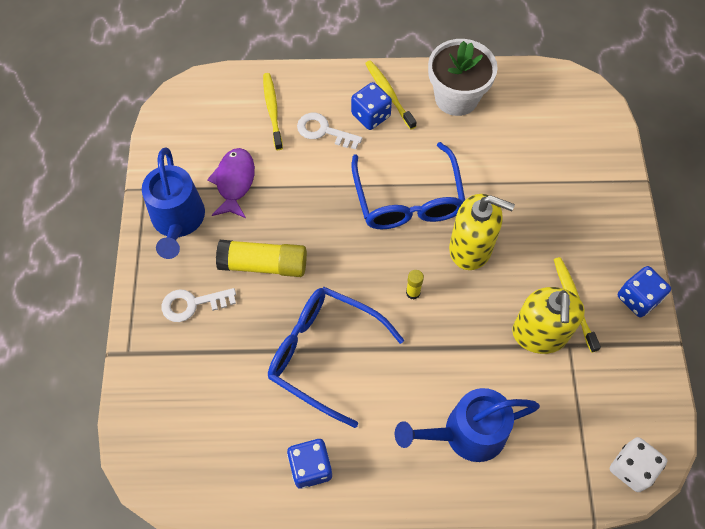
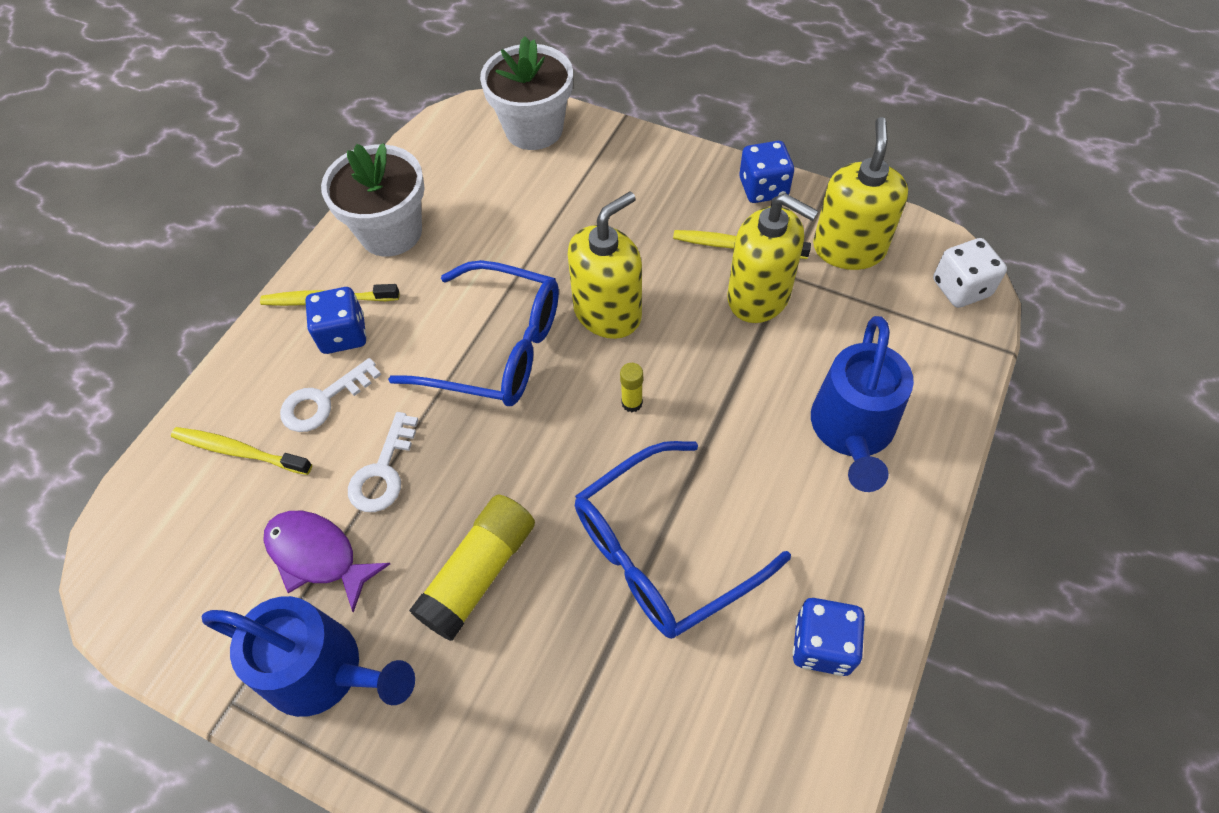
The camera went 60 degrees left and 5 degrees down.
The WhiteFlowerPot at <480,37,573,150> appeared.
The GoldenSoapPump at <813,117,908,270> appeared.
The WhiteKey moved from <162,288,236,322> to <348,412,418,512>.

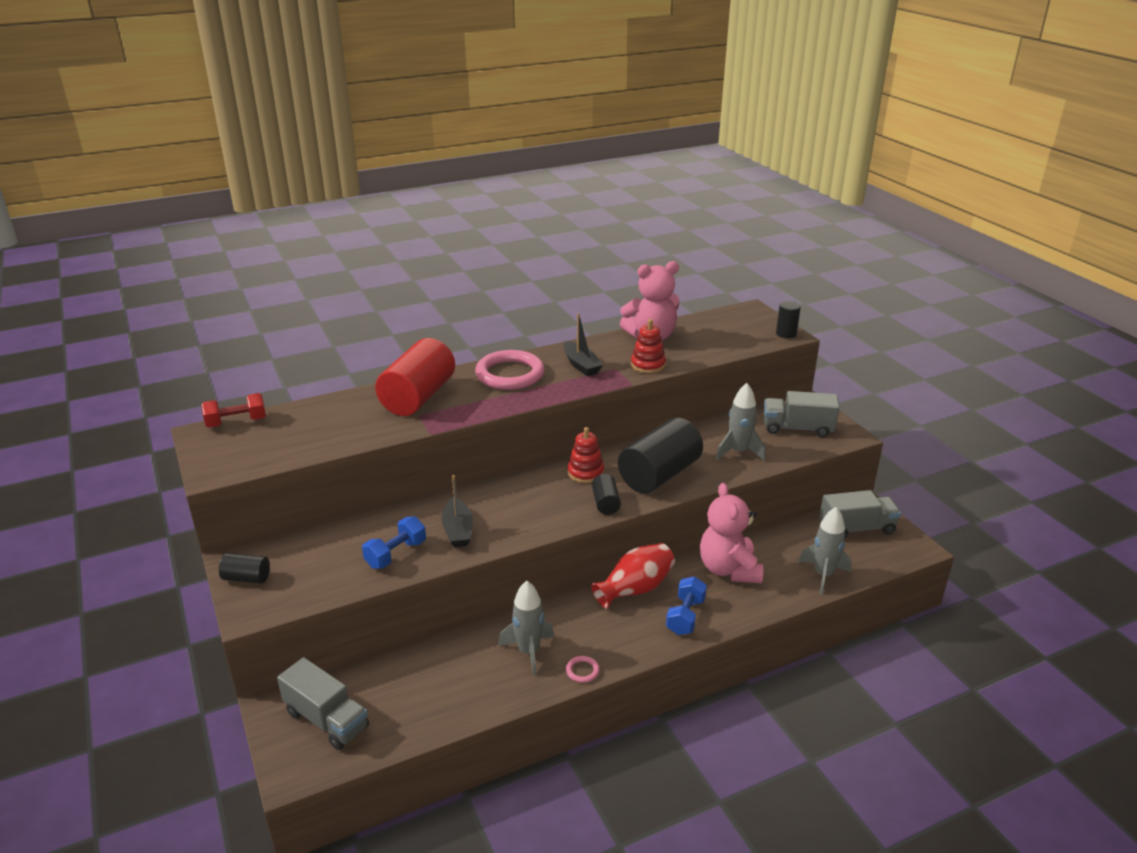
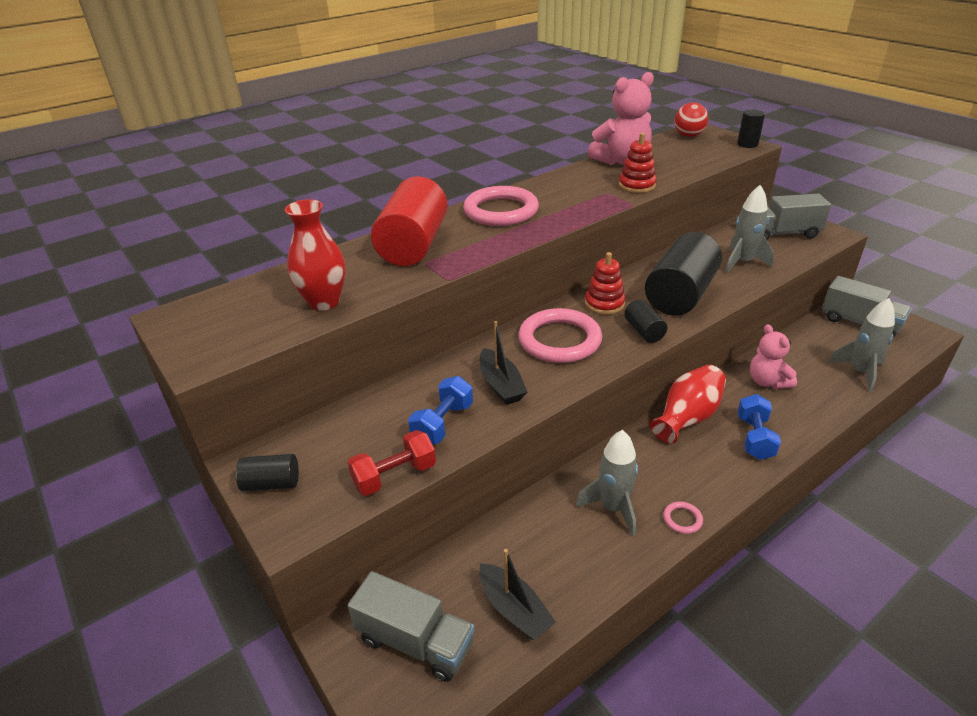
The camera went 10 degrees left and 5 degrees up.
The ScarletTallVase at <285,199,346,311> appeared.
The PinkHoop at <519,308,602,363> appeared.
The ScarletBall at <674,102,708,137> appeared.
The ScarletDumbbell moved from <201,393,266,427> to <347,430,436,496>.
The EbonySailboat moved from <564,314,603,376> to <479,549,556,640>.
The AshGreyToyTruck at <819,490,901,538> turned 60 degrees clockwise.
The PinkTeddy at <700,483,763,583> changed to 0.65 times the size.

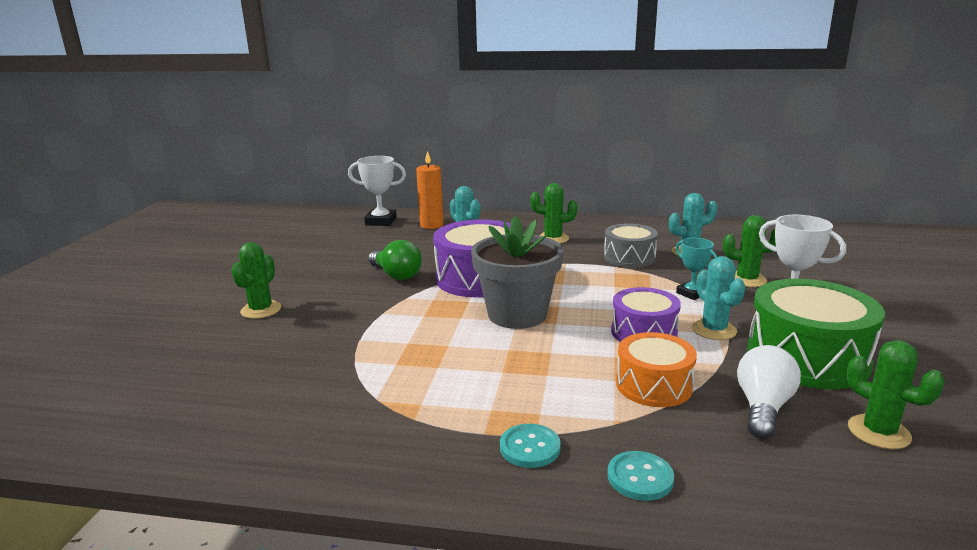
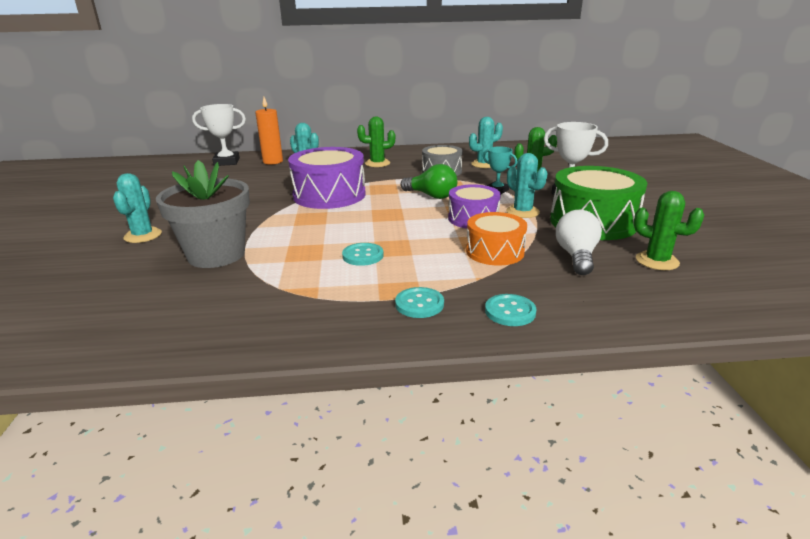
The camera went 15 degrees left and 5 degrees up.
The AquaShirtButton at <342,243,384,266> appeared.
The GreenLightBulb moved from <368,240,422,280> to <400,164,457,199>.
The AshGreyFlowerPot moved from <471,216,563,329> to <156,160,250,268>.
The GreenSaguaroCactus at <231,242,281,319> became the AquaSaguaroCactus at <113,173,162,243>.

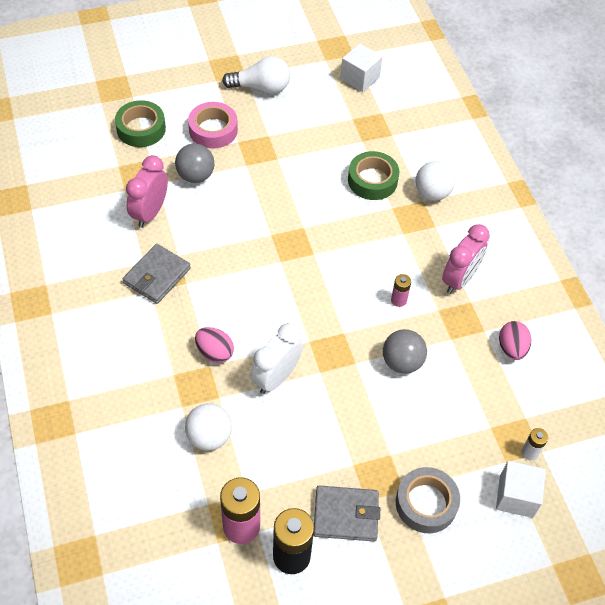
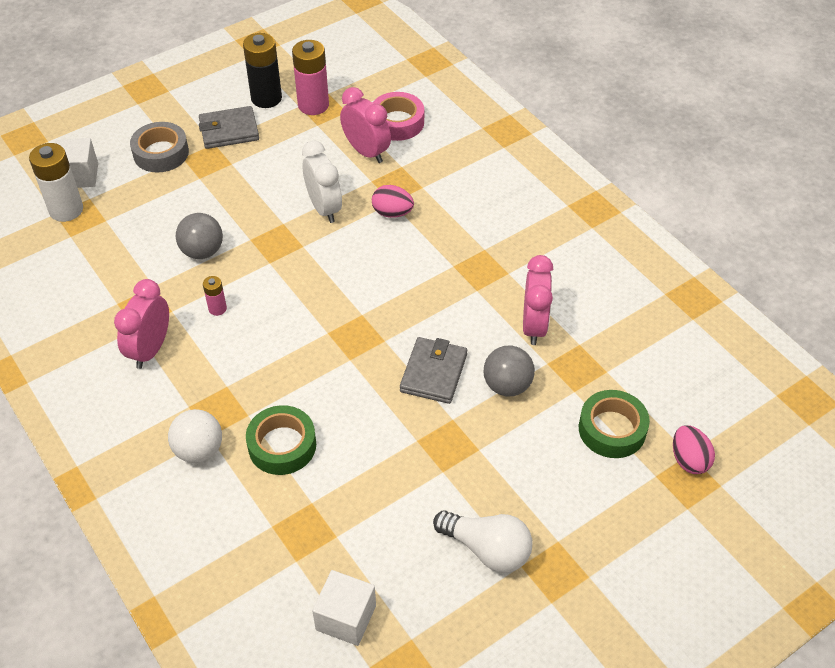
The camera went 165 degrees right and 5 degrees down.
The AshGreyCardWallet moved from <123,244,191,304> to <400,337,467,404>.
The PinkTape moved from <188,102,238,149> to <373,92,424,141>.
The PinkEgg moved from <499,321,531,360> to <673,425,715,474>.
The WhiteBall at <185,403,232,450> was replaced by the PinkBedsideClock at <340,87,391,163>.
The WhiteLightBulb at <222,56,290,94> turned 135 degrees counterclockwise.
The WhiteBedsideClock at <251,323,303,394> turned 45 degrees counterclockwise.
The WhiteAaBattery at <522,428,548,461> changed to 2.00 times the size.

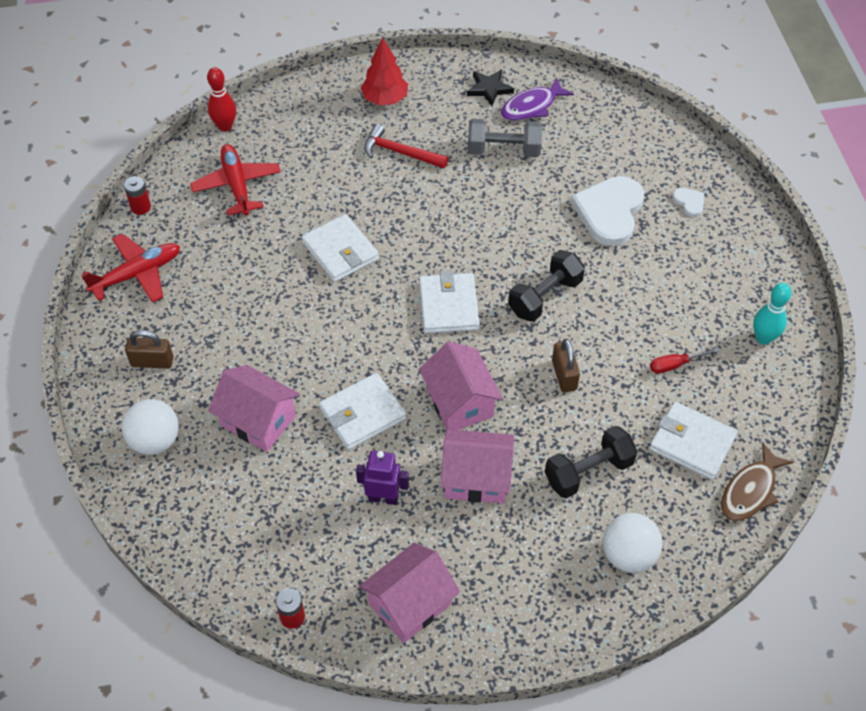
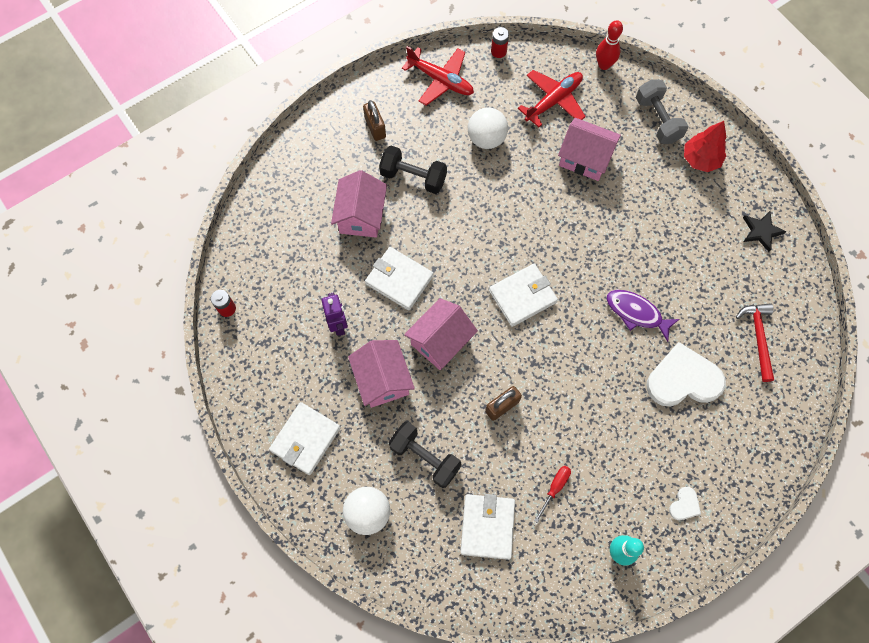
The camera went 65 degrees right and 15 degrees up.
The RussetToyFish at <721,443,793,521> disappeared.
The WhiteBall moved from <122,399,179,455> to <468,107,508,149>.
The WhiteCardWallet moved from <302,214,379,282> to <269,402,341,475>.
The PinkHouse moved from <359,543,460,643> to <558,118,621,181>.
The ScarletClawHammer moved from <364,124,448,168> to <736,303,774,382>.
The AshGreyDumbbell moved from <468,119,542,157> to <636,79,688,144>.
The PurpleToyFish moved from <501,77,574,121> to <606,290,680,342>.
The EbonyDumbbell moved from <508,250,585,322> to <379,146,447,194>.
The WhiteLoveHeart moved from <672,188,704,217> to <669,487,701,520>.
The ScarletScrewdriver at <650,348,719,373> turned 75 degrees clockwise.

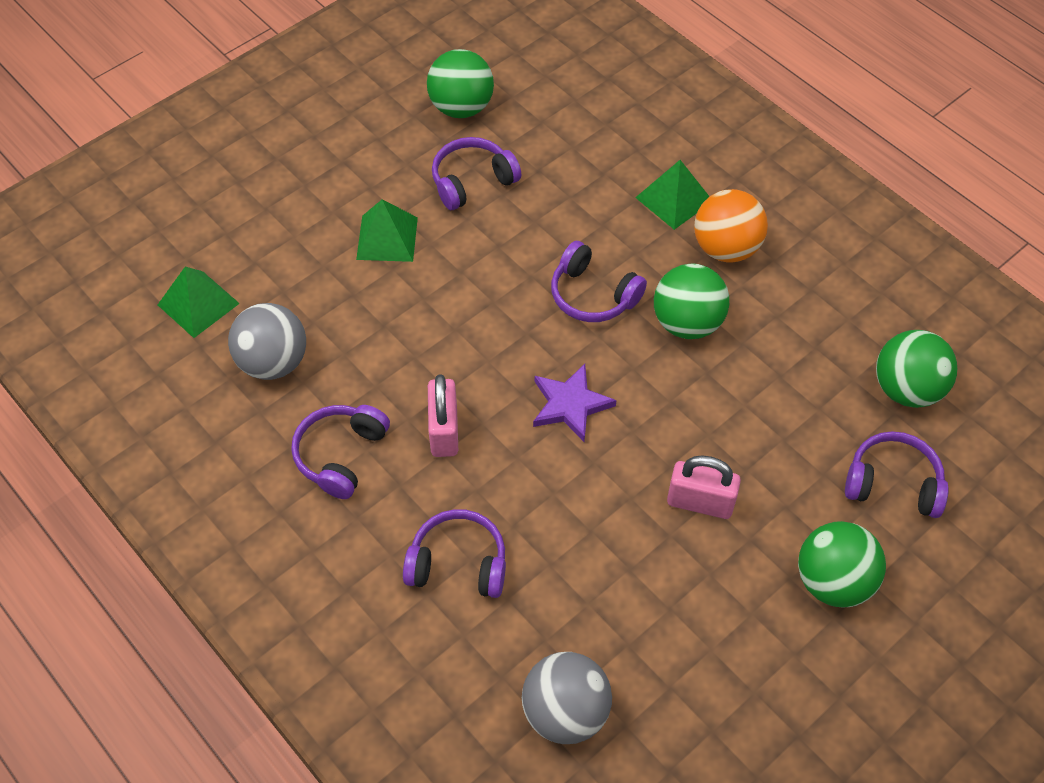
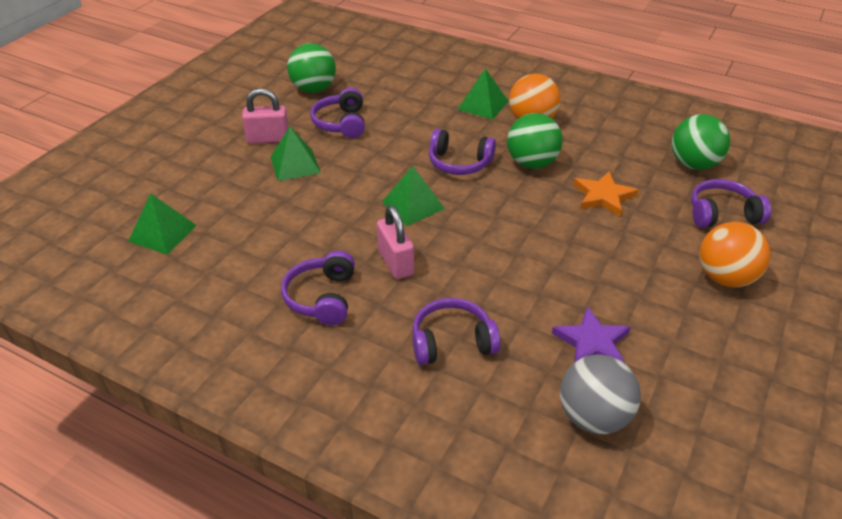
The camera went 20 degrees left and 15 degrees down.
The AshGreyBall at <228,303,306,380> disappeared.
The GreenSolidPyramid at <382,166,445,226> appeared.
The OrangeFivePointedStar at <574,172,638,217> appeared.
The PurpleFivePointedStar moved from <533,364,616,442> to <552,307,630,363>.
The PinkLock moved from <667,455,741,519> to <242,88,289,144>.
The GreenBall at <798,521,886,607> became the OrangeBall at <699,222,770,287>.
The PurpleHeadphones at <432,137,521,210> turned 45 degrees counterclockwise.

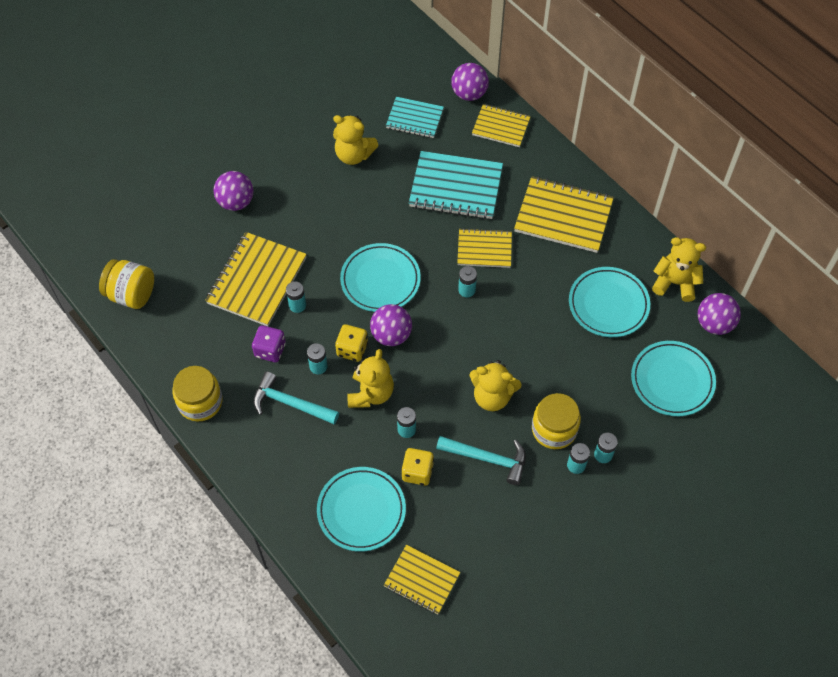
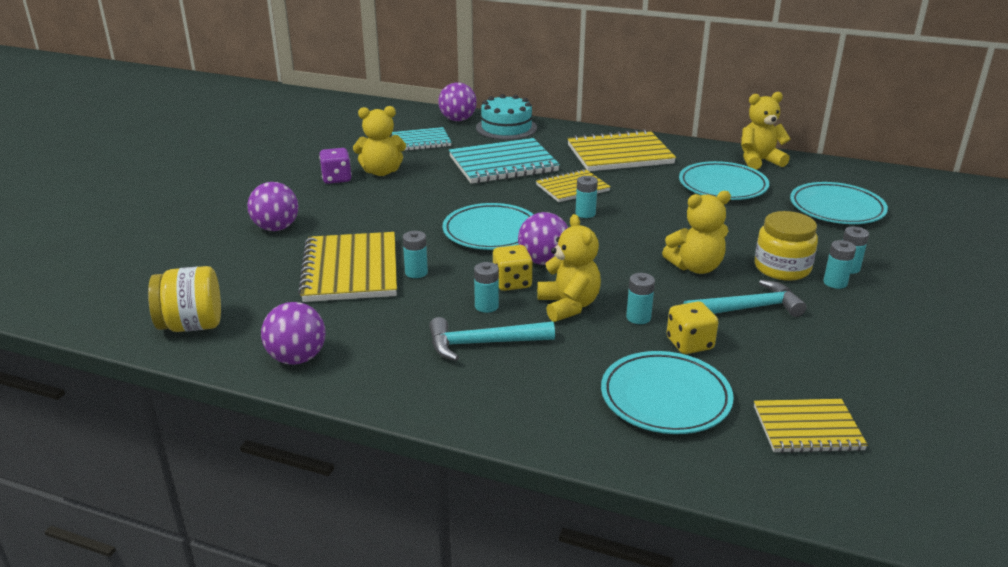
The camera went 30 degrees left and 30 degrees down.
The GoldenJar at <172,366,222,422> disappeared.
The PurpleGameDie moved from <252,325,286,362> to <319,148,352,184>.
The PurpleBall moved from <697,293,741,335> to <261,302,325,365>.
The GoldenExerciseBook at <472,104,531,147> was replaced by the AquaLayerCake at <476,94,537,140>.

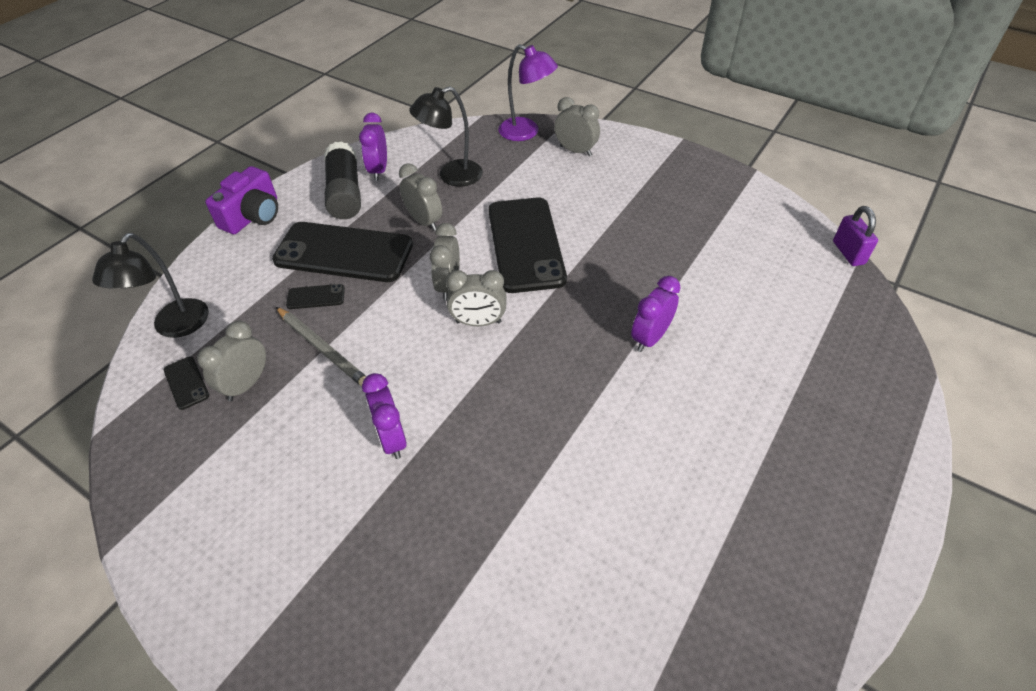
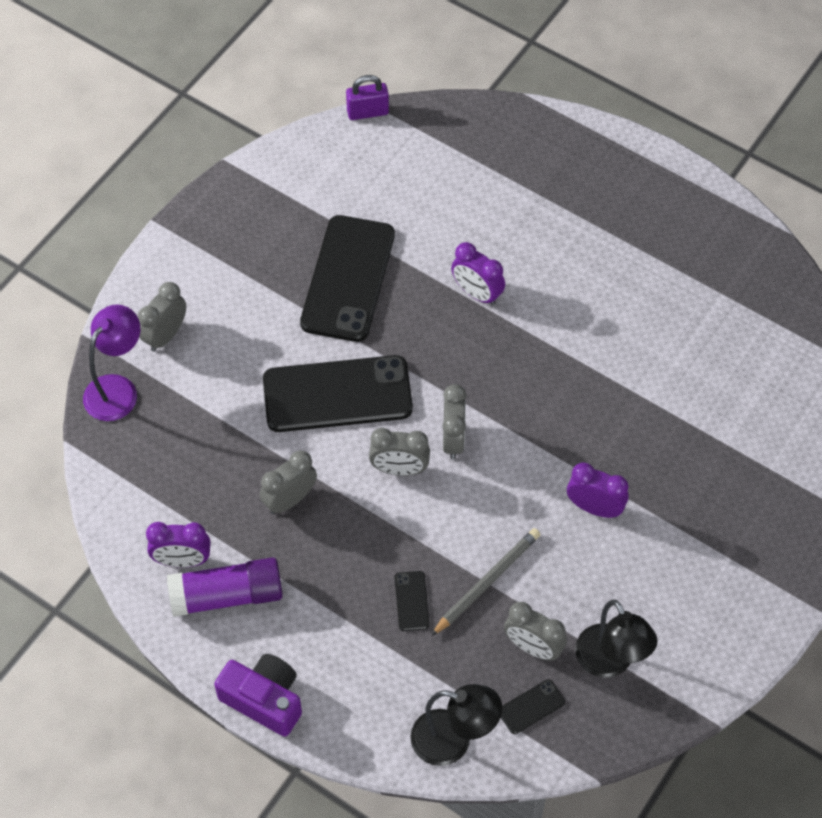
The camera went 90 degrees left and 10 degrees up.
The EbonyMobilePhone moved from <272,222,413,282> to <300,215,395,342>.
The EbonyReadingLamp moved from <409,86,483,187> to <575,600,657,678>.
The EbonyStickOfGlue at <324,141,361,219> became the PurpleStickOfGlue at <167,557,283,617>.
The PurpleBedsideClock at <362,373,407,459> turned 135 degrees counterclockwise.

